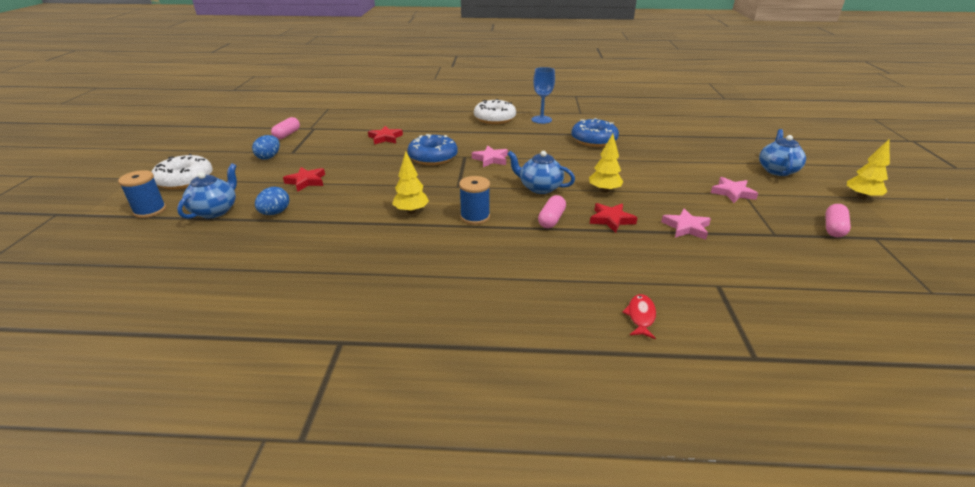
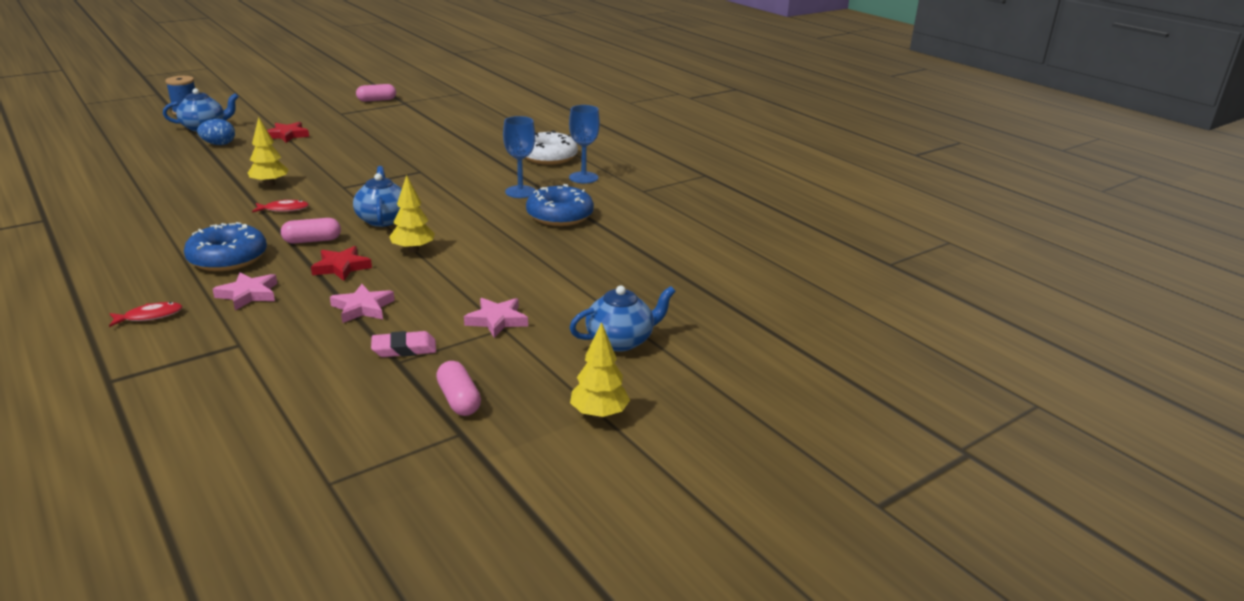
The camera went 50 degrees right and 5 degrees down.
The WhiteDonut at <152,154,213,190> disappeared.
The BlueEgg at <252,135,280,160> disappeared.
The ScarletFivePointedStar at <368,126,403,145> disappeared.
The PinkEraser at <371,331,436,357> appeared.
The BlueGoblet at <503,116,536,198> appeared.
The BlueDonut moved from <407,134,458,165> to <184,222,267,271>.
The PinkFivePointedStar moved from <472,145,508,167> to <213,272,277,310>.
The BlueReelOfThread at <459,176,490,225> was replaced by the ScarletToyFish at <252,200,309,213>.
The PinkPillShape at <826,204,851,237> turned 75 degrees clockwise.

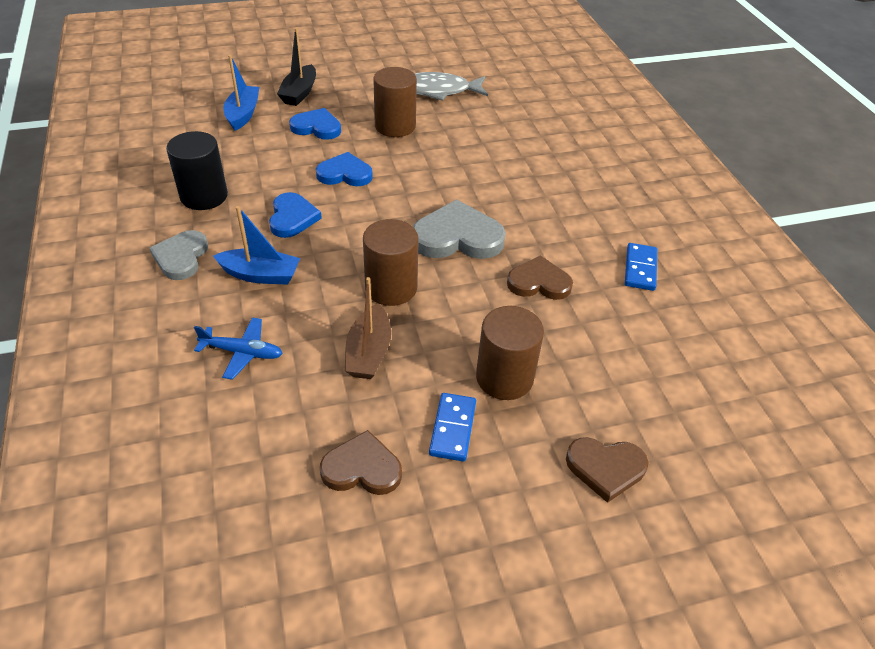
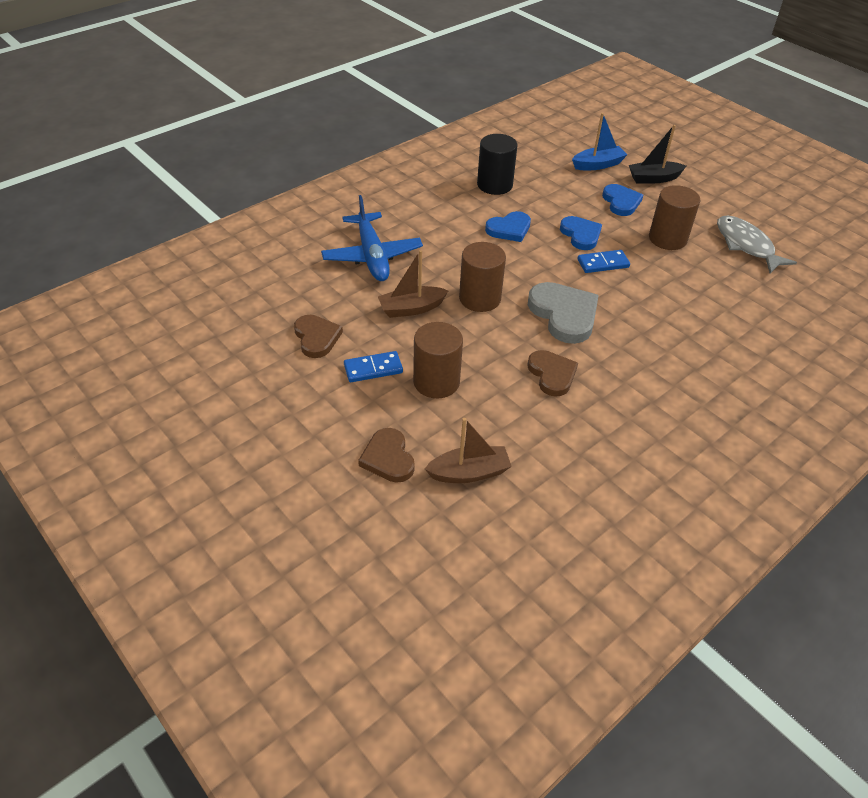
The camera went 65 degrees right and 0 degrees up.
The AshGreyLoveHeart at <150,230,208,280> disappeared.
The BlueSailboat at <213,206,300,285> disappeared.
The RussetSailboat at <425,418,512,483> appeared.
The BlueDominoTile moved from <625,243,657,291> to <577,250,630,273>.
The BluePlane at <194,317,283,380> changed to 1.78 times the size.

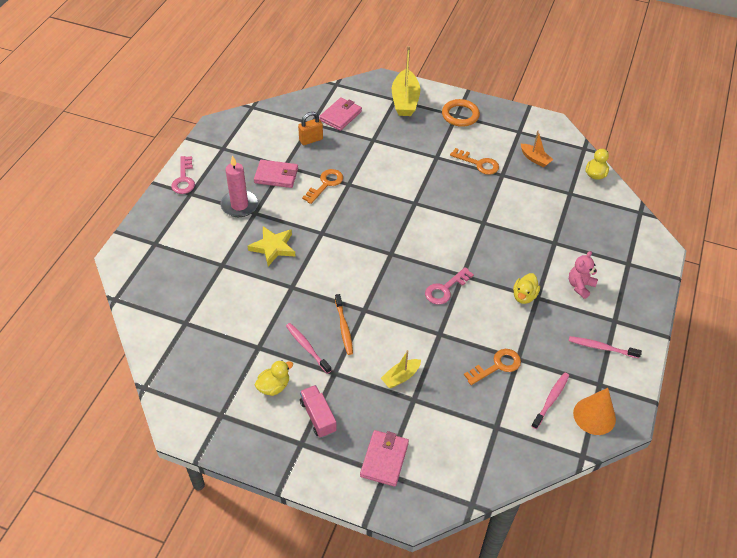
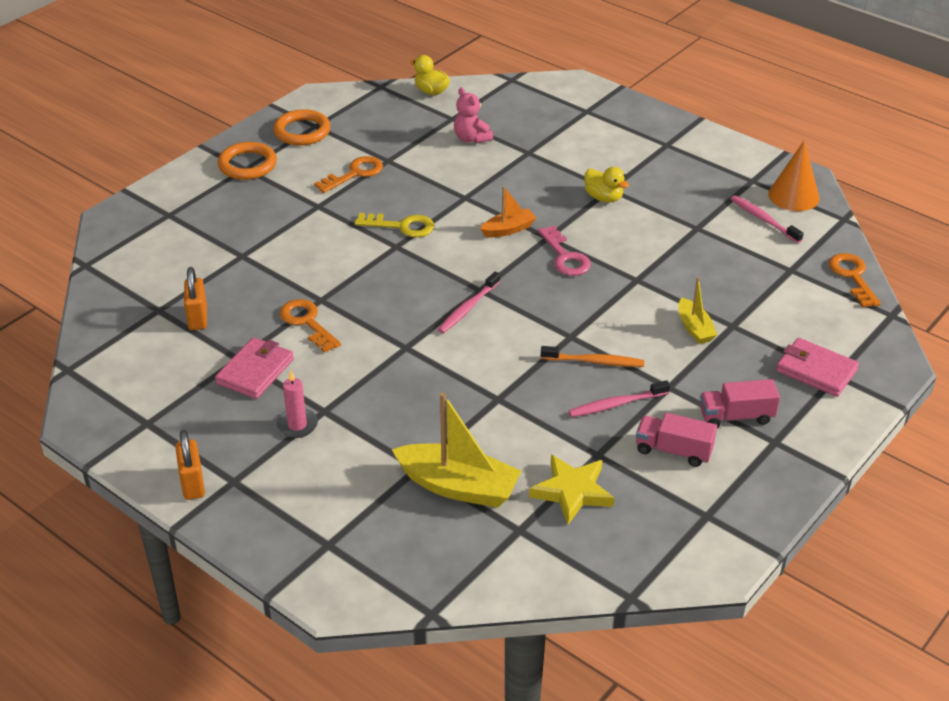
The camera went 70 degrees left and 10 degrees down.
The PinkCardWallet at <319,97,362,131> disappeared.
The OrangeHoop at <273,109,331,145> appeared.
The GoldenKey at <355,213,434,237> appeared.
The GoldenFivePointedStar moved from <247,226,295,266> to <529,455,615,525>.
The GoldenSailboat moved from <392,46,420,116> to <392,393,522,508>.
The OrangeKey moved from <464,349,521,385> to <829,253,881,307>.
The OrangeSailboat moved from <521,131,554,167> to <480,186,536,237>.
The PinkTeddy moved from <569,251,598,299> to <454,87,493,143>.
The PinkToothBrush moved from <569,336,642,358> to <438,271,500,333>.
The PinkKey at <171,156,195,194> was replaced by the OrangeLock at <175,430,205,500>.
The GoldenRubberDuck at <255,360,293,396> was replaced by the PinkToyTruck at <636,413,717,467>.
The PinkWaxCandle at <221,155,258,217> changed to 0.63 times the size.

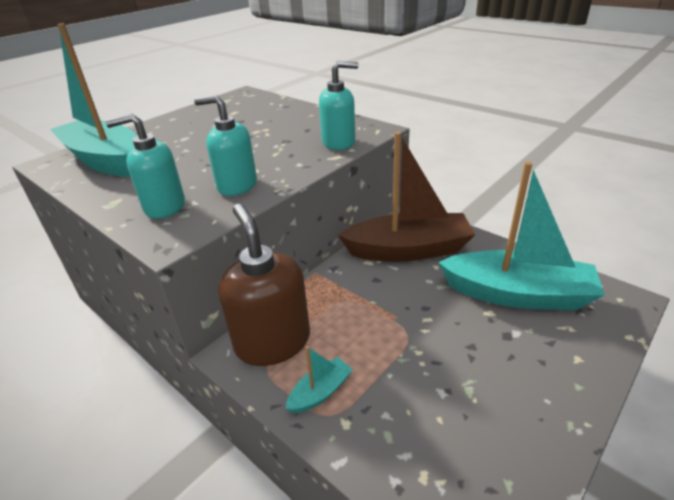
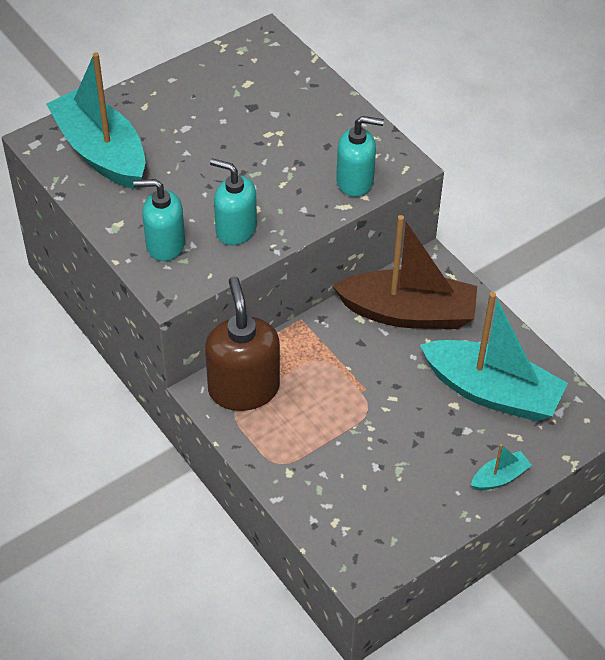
The camera went 10 degrees right and 15 degrees up.
The AquaSailboat moved from <285,346,353,414> to <471,444,532,491>.

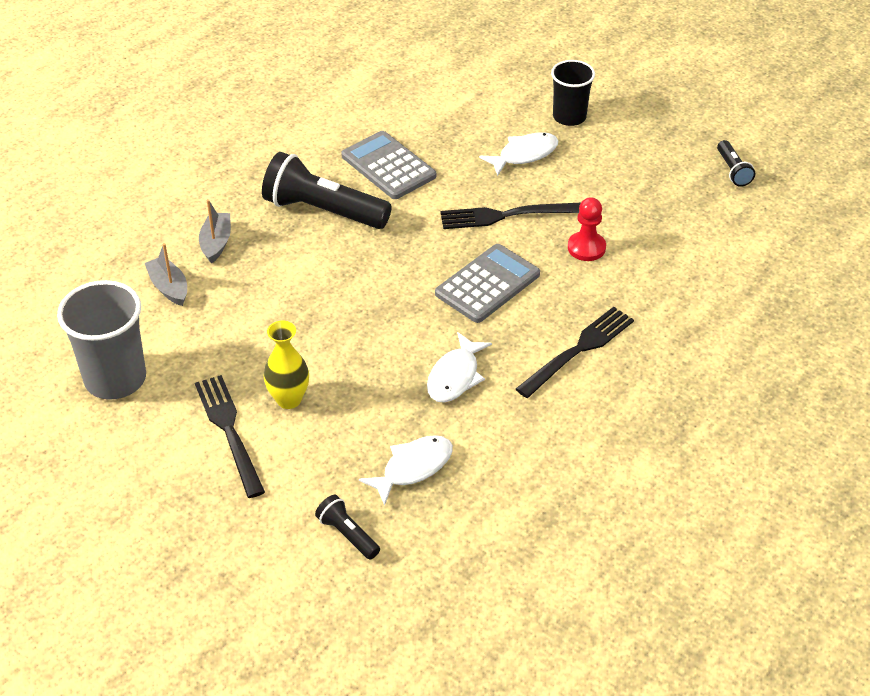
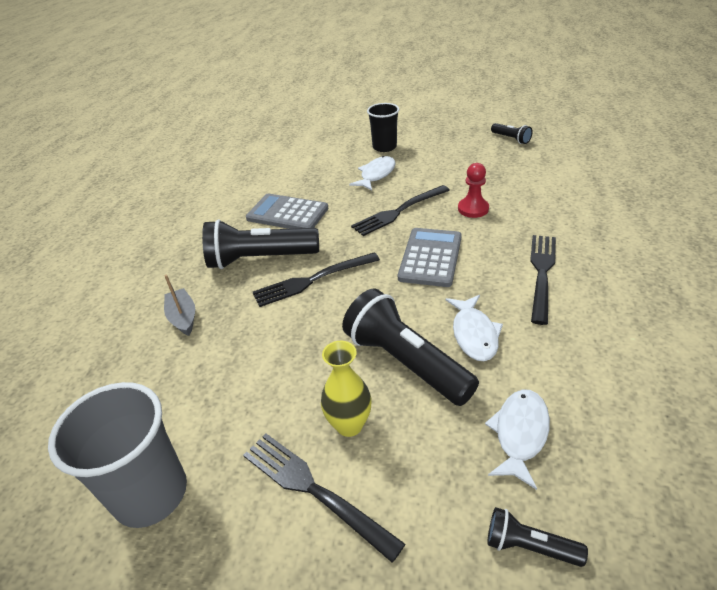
The camera went 25 degrees left and 5 degrees down.
The AshGreySailboat at <145,243,187,306> disappeared.
The EbonyFork at <253,252,380,307> appeared.
The EbonyTorch at <342,288,479,406> appeared.

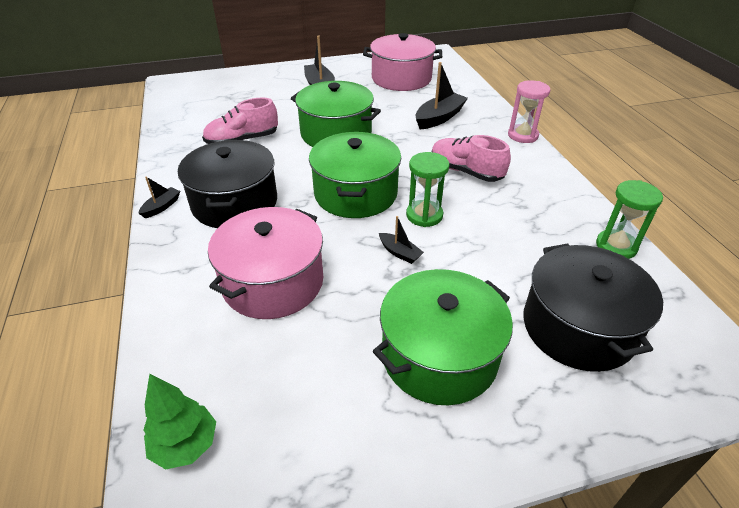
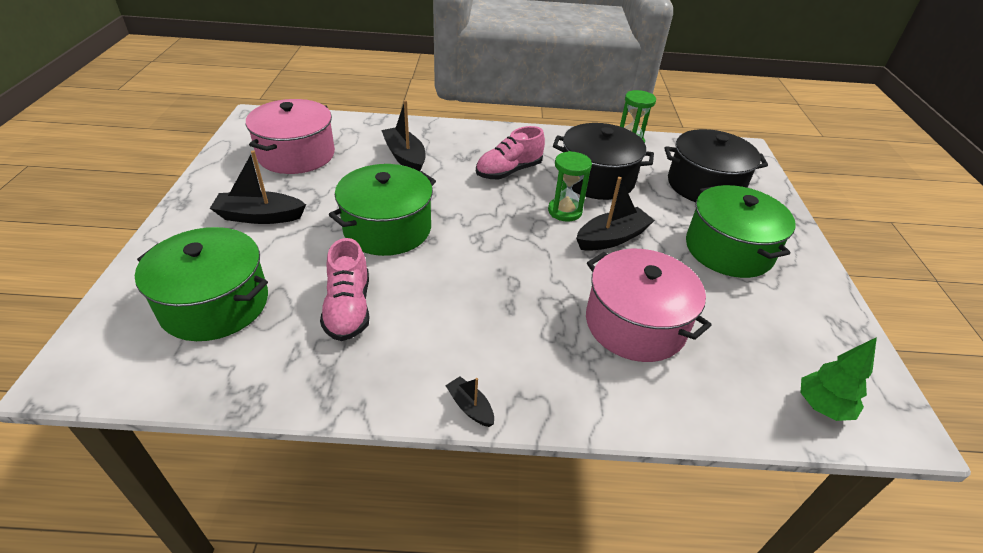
The camera went 75 degrees left and 0 degrees up.
The PinkSandglass at <508,80,550,143> disappeared.
The EbonyStockpot moved from <178,140,277,228> to <553,123,654,200>.
The GreenStockpot moved from <309,132,401,218> to <135,227,268,341>.
The EbonySailboat at <379,216,424,264> changed to 1.88 times the size.

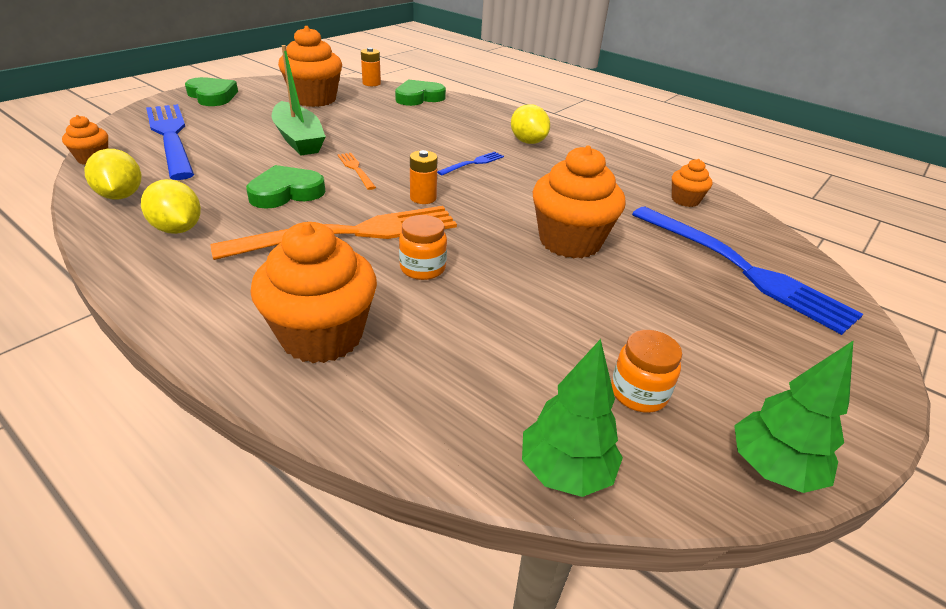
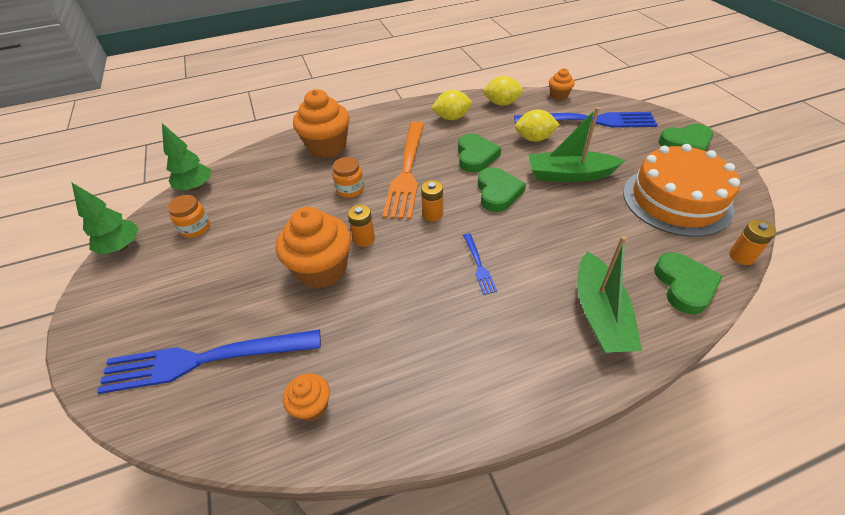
The camera went 125 degrees right and 10 degrees up.
The OrangeAaBattery at <348,204,375,247> appeared.
The GreenSailboat at <577,236,642,353> appeared.
The GoldenCitrusFruit moved from <511,104,550,144> to <515,109,560,142>.
The OrangeMuffin at <278,26,342,107> was replaced by the OrangeLayerCake at <623,144,740,237>.
The OrangeFork at <337,153,376,190> was replaced by the GreenLoveHeart at <478,167,526,212>.

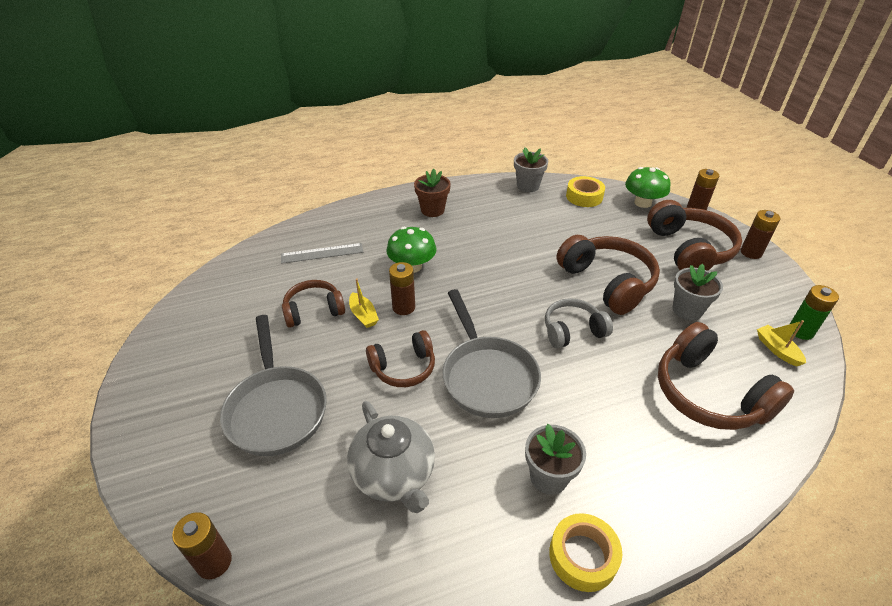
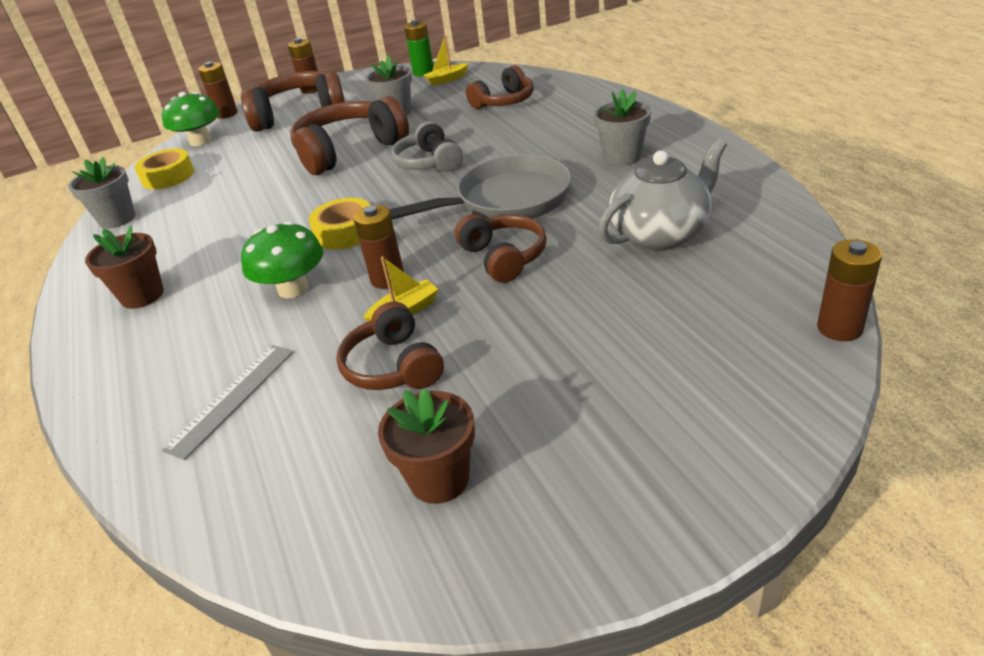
The camera went 90 degrees left and 5 degrees down.
The AshGreySkillet at <220,315,327,456> disappeared.
The RussetFlowerPot at <378,388,475,504> appeared.
The GoldenTape moved from <549,513,622,592> to <309,198,371,250>.
The AshGreyMeasuringStick at <281,243,363,264> turned 45 degrees clockwise.
The RussetHeadphones at <658,322,794,430> changed to 0.61 times the size.

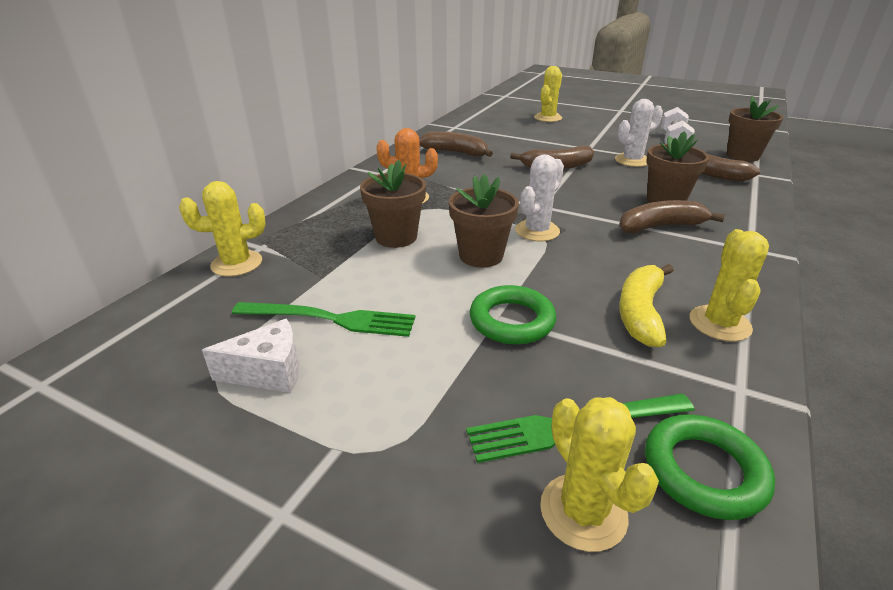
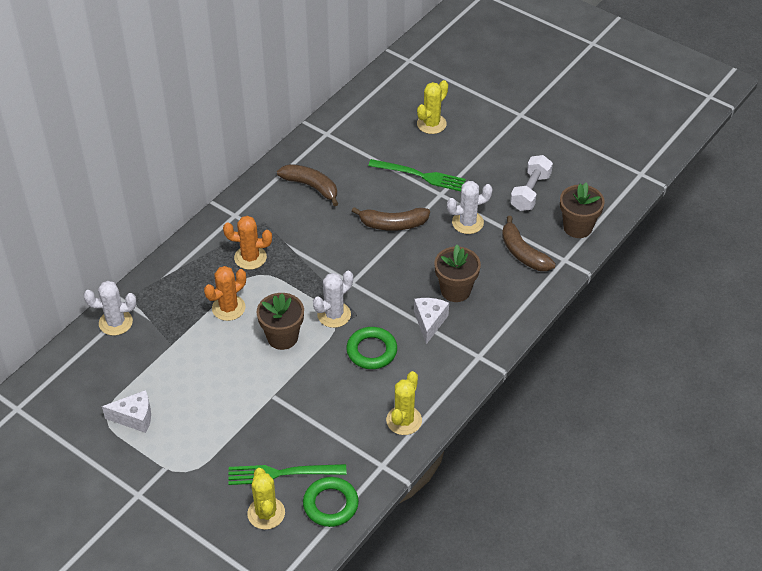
The camera went 10 degrees right and 15 degrees up.
The GoldenBanana at <619,264,674,347> disappeared.
The GreenFork moved from <232,302,415,337> to <368,159,466,191>.
The GreenHoop moved from <470,285,556,344> to <346,327,397,369>.
The RussetFlowerPot at <360,160,426,248> was replaced by the OrangeSaguaroCactus at <204,266,246,321>.
The RussetBanana at <619,200,725,233> was replaced by the WhiteCheese at <414,298,449,344>.
The GoldenSaguaroCactus at <179,181,265,277> became the WhiteSaguaroCactus at <84,281,136,336>.

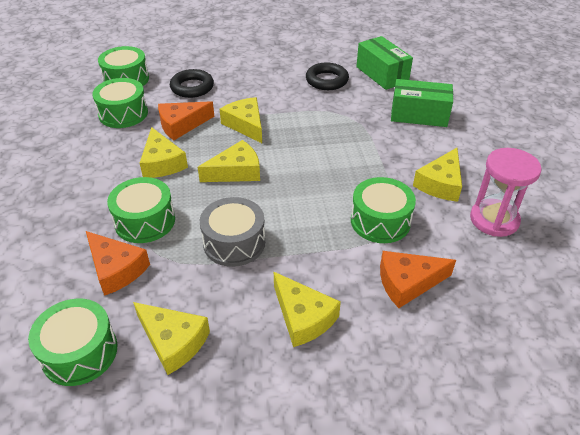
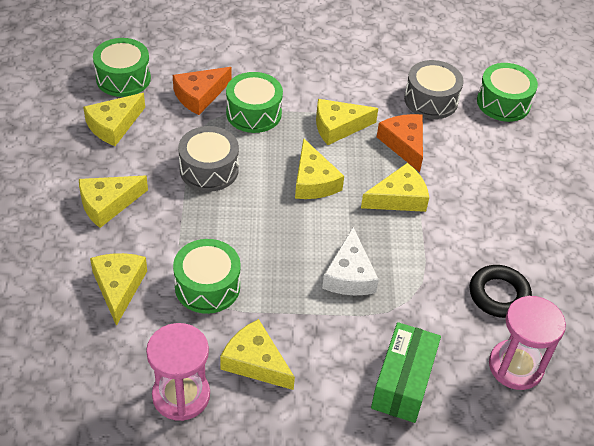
The camera went 95 degrees right and 5 degrees up.
The EbonyHoop at <170,69,214,98> disappeared.
The WhiteCheese at <322,227,379,295> appeared.
The GreenParcel at <356,36,413,90> was replaced by the PinkSandglass at <489,296,566,390>.
The GreenToyDrum at <92,78,148,128> became the AshGreyToyDrum at <404,60,464,119>.
The OrangeCheese at <380,251,456,308> became the GoldenCheese at <90,253,147,326>.

